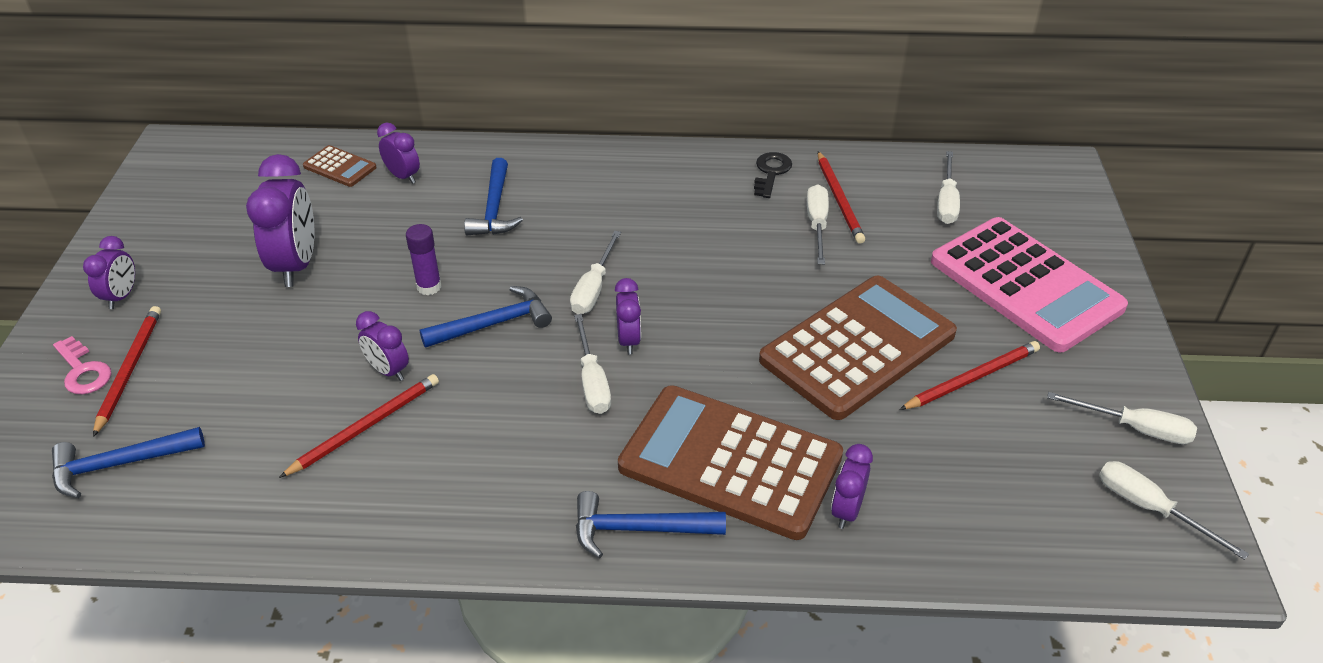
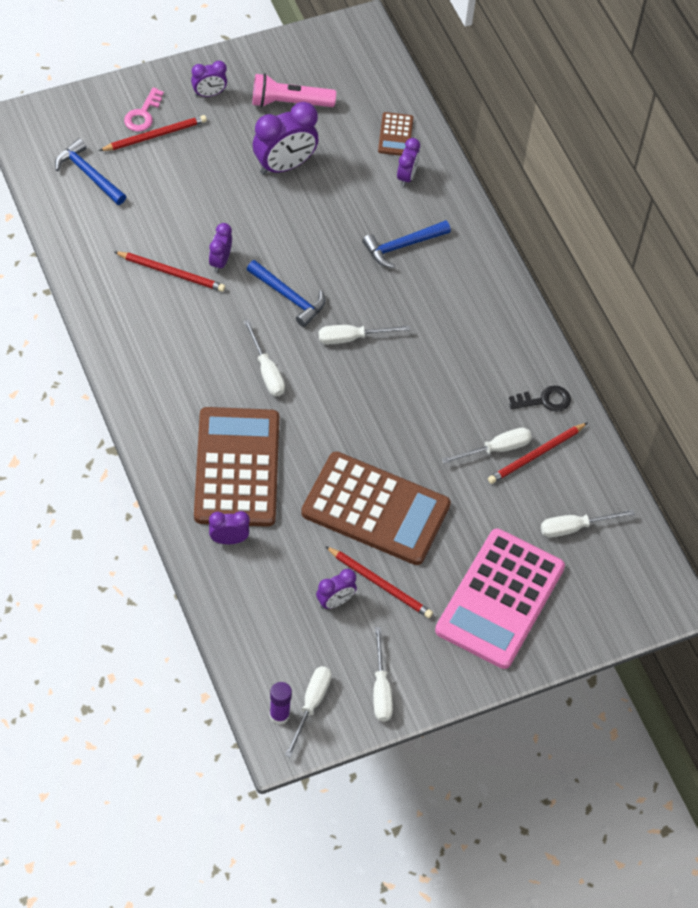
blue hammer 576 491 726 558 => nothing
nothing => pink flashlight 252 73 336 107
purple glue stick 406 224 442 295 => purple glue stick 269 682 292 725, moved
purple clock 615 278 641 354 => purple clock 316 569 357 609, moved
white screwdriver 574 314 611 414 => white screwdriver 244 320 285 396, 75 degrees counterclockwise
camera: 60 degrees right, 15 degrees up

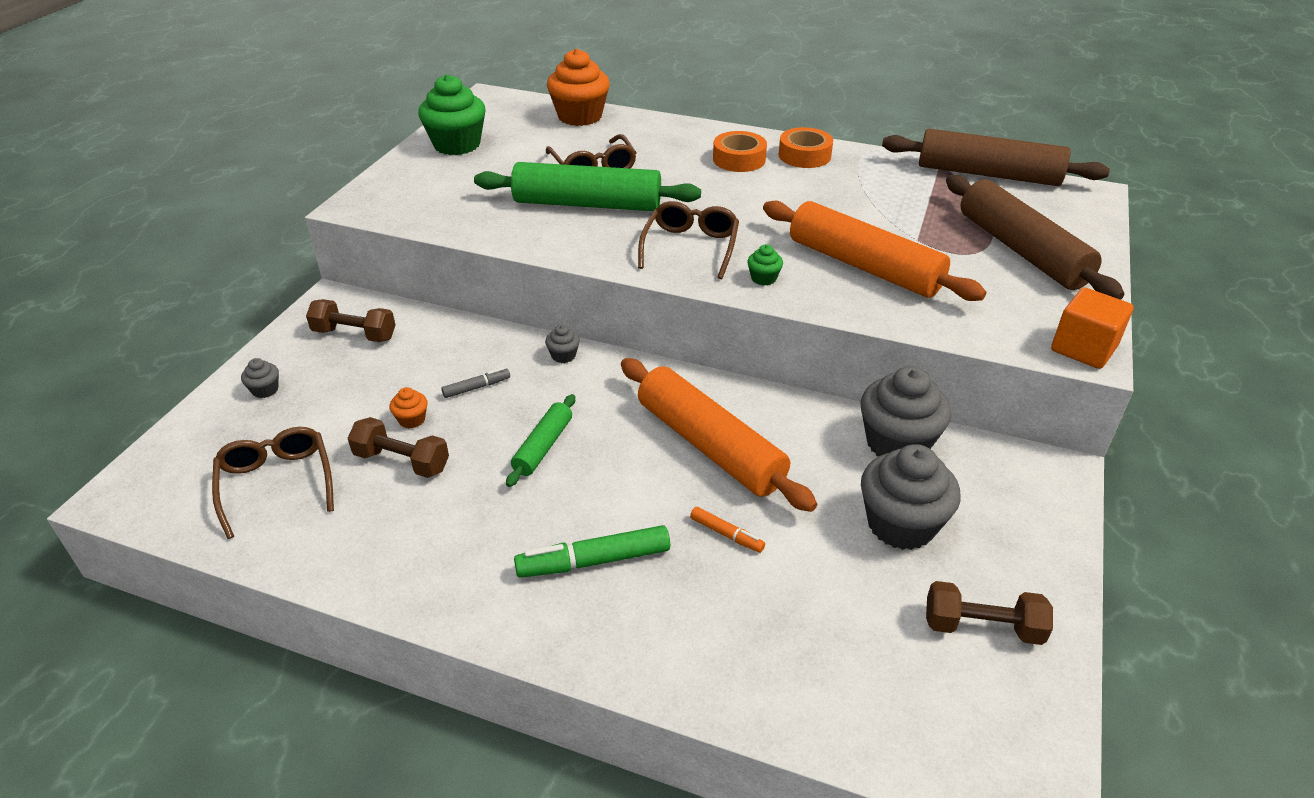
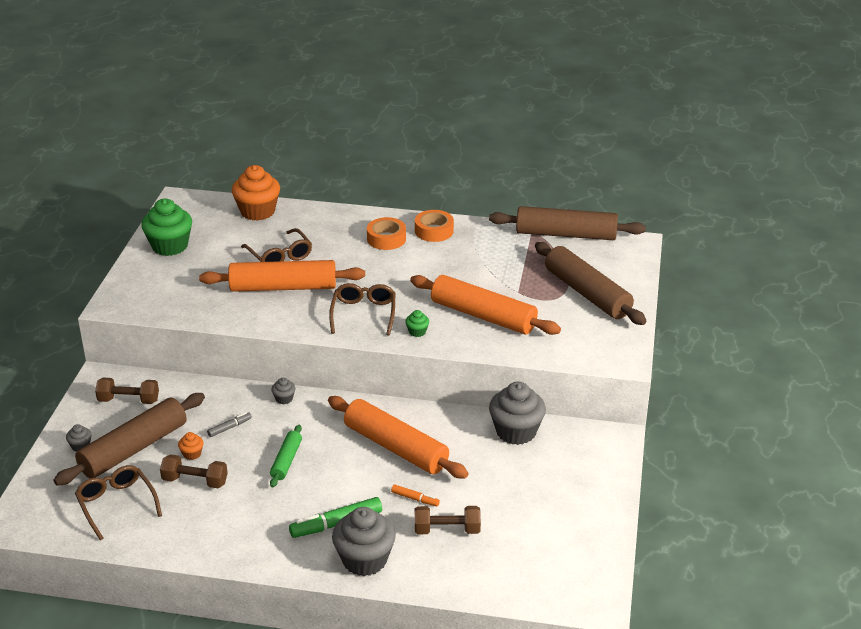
orange cube 1051 287 1134 369 => nothing
nothing => brown rolling pin 53 393 205 485
grey cupcake 861 444 961 550 => grey cupcake 332 507 396 576, moved
brown dumbbell 926 581 1053 645 => brown dumbbell 415 506 481 534, moved
green rolling pin 474 162 701 211 => orange rolling pin 199 260 365 292
camera: 10 degrees left, 5 degrees down

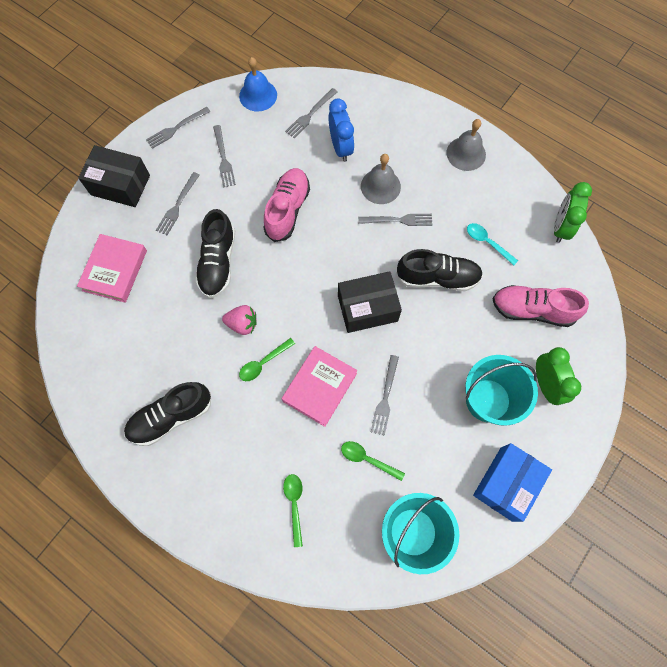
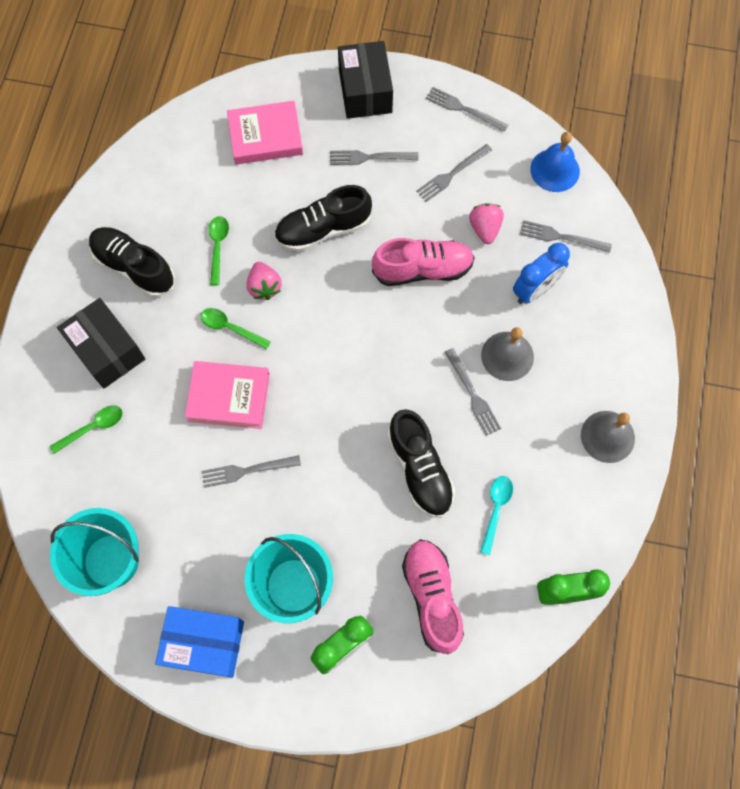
nothing => pink strawberry 469 203 504 244
black box 338 271 402 333 => black box 57 298 145 388, moved
green spoon 341 441 405 481 => green spoon 209 216 229 285, moved
camera: 65 degrees right, 0 degrees up

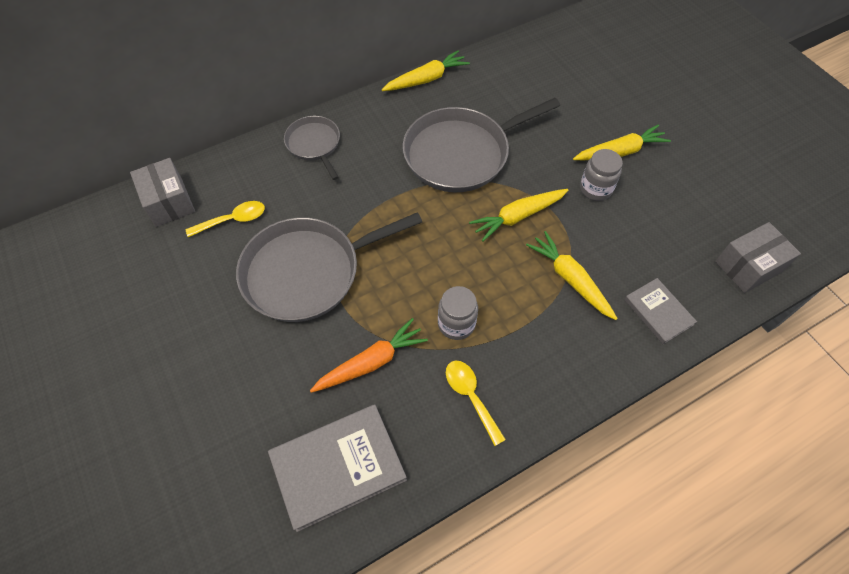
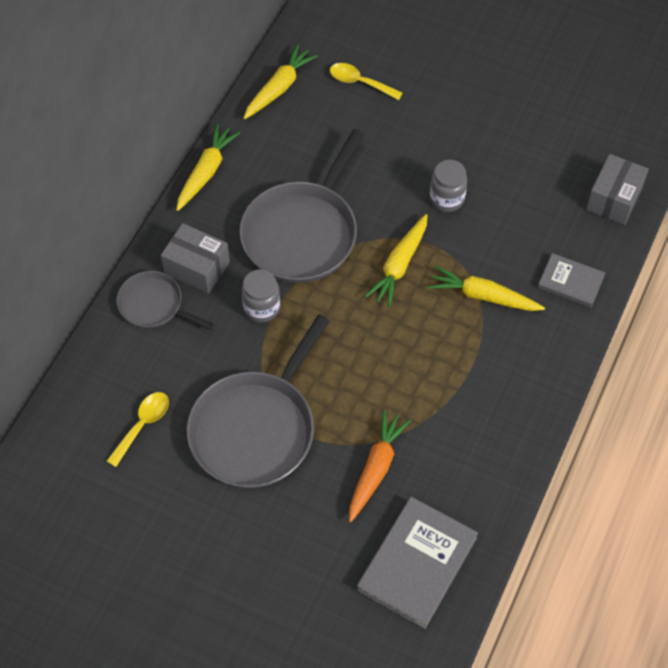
grey box 130 158 195 227 => grey box 161 223 230 294, moved
grey jar 438 286 478 340 => grey jar 242 269 280 323, moved
yellow spoon 446 360 506 446 => yellow spoon 330 63 403 100, moved
yellow carrot 573 124 671 160 => yellow carrot 244 44 318 119, moved
camera: 35 degrees left, 0 degrees up

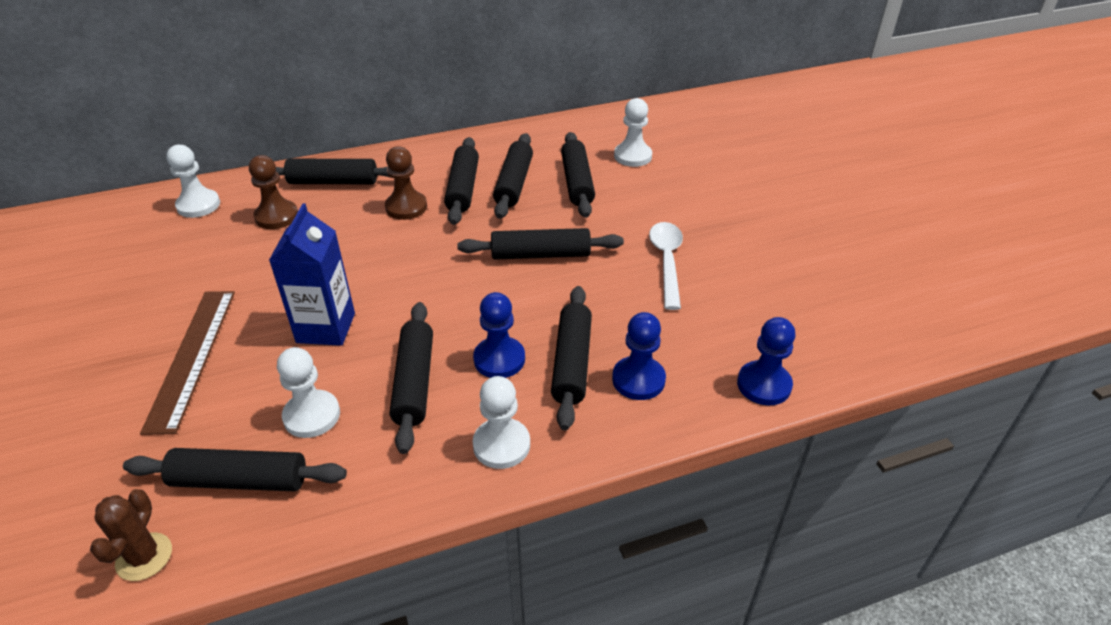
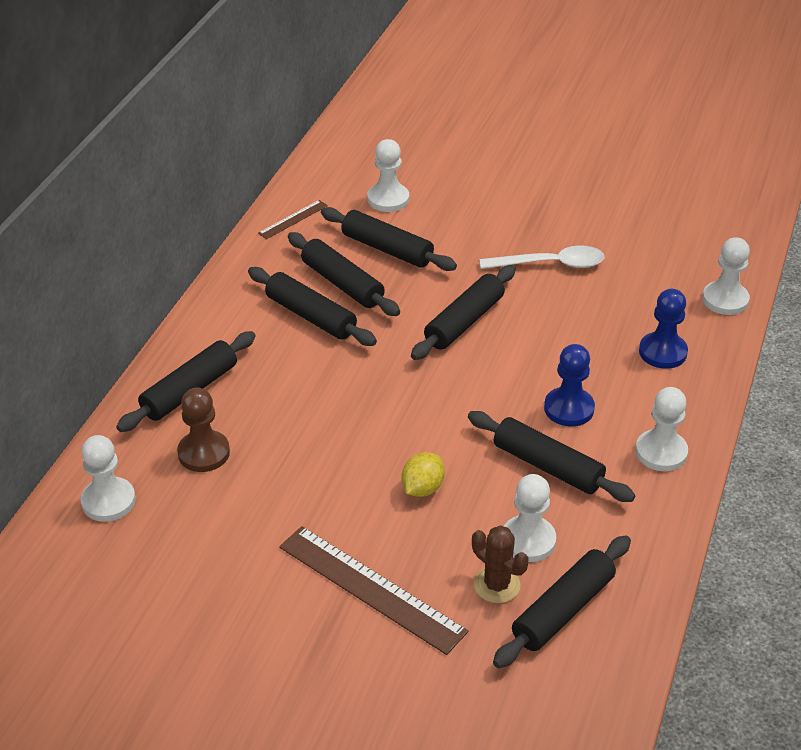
brown pawn 385 146 427 220 => nothing
black rolling pin 551 286 592 430 => nothing
nothing => brown ruler 258 200 328 239
brown cactus 90 489 172 581 => brown cactus 472 525 529 603, moved
blue carton 269 203 355 346 => yellow lemon 401 452 445 497
blue pawn 737 317 795 405 => white pawn 702 237 750 315
white spoon 649 222 683 310 => white spoon 479 245 605 269, 135 degrees clockwise
camera: 50 degrees left, 0 degrees up

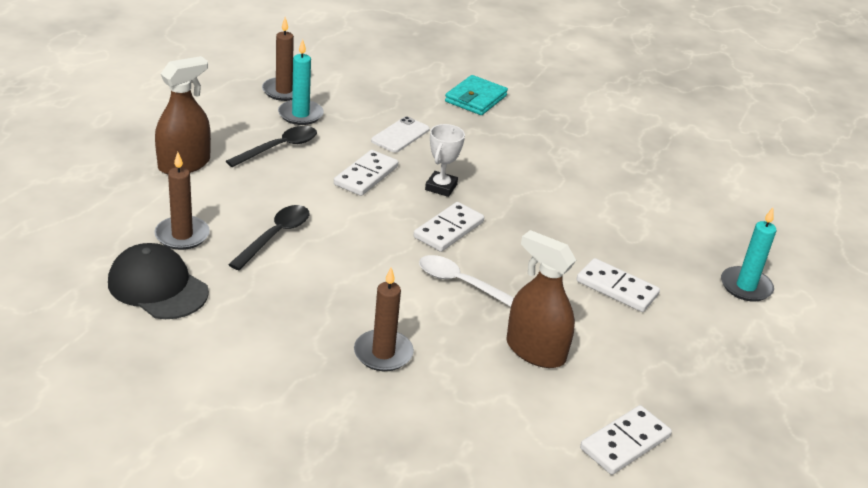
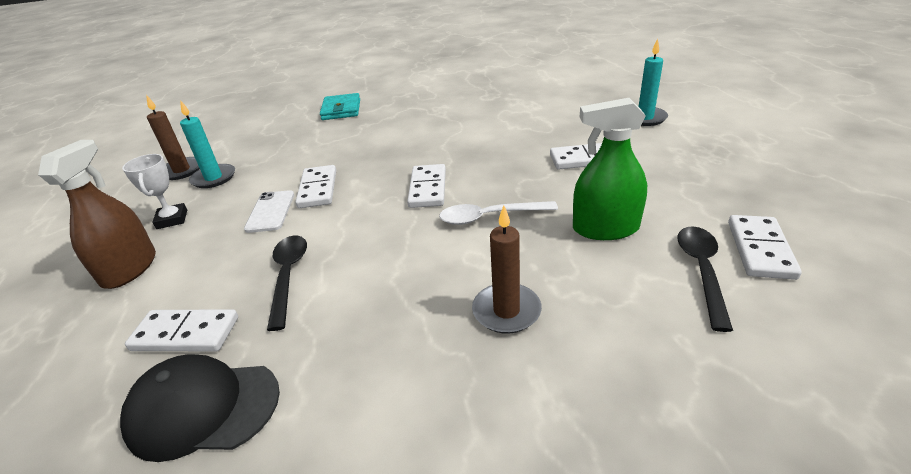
black spoon 226 126 317 167 => black spoon 677 226 733 332, moved
white phone 371 116 430 153 => white phone 244 190 294 233, moved
white trophy 425 124 465 197 => white trophy 122 154 187 229, moved
brown candle 154 152 210 250 => white domino 125 309 238 351
brown spray bottle 506 230 576 368 => green spray bottle 573 98 647 240
camera: 30 degrees left, 0 degrees up

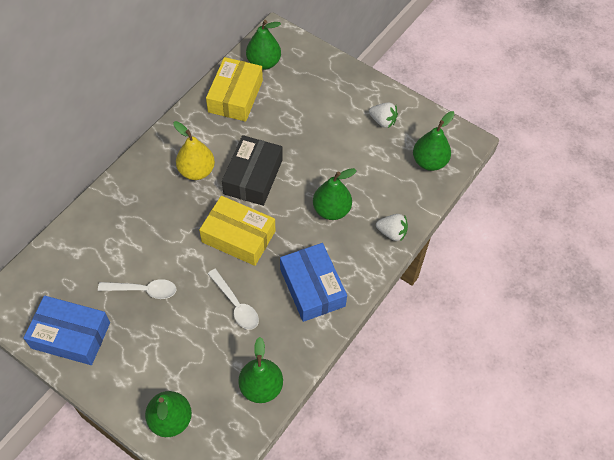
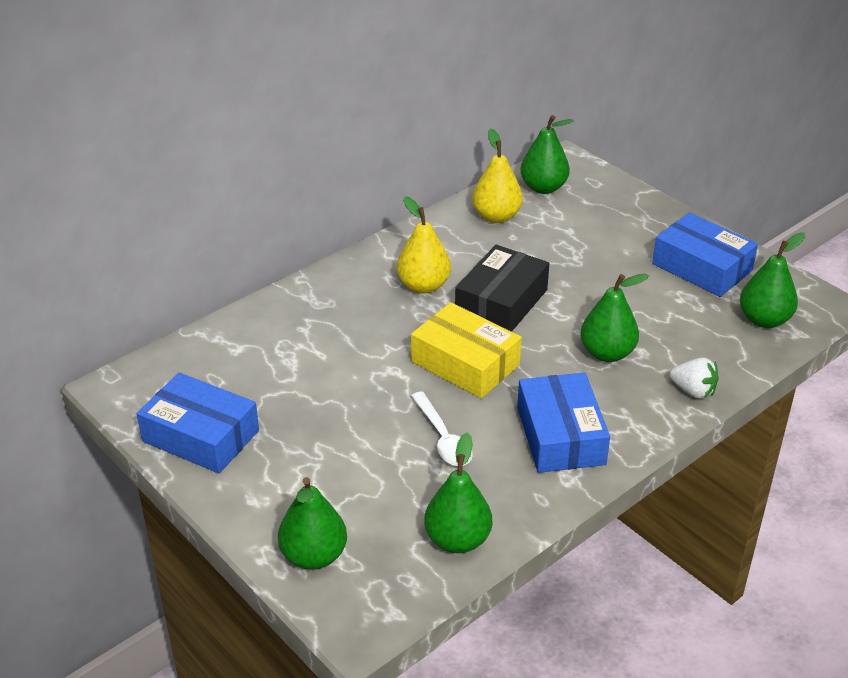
white spoon 98 279 176 299 => nothing
yellow box 206 57 263 122 => yellow pear 472 128 523 223
white strawberry 369 103 398 128 => blue box 652 212 758 297
camera: 15 degrees right, 20 degrees down

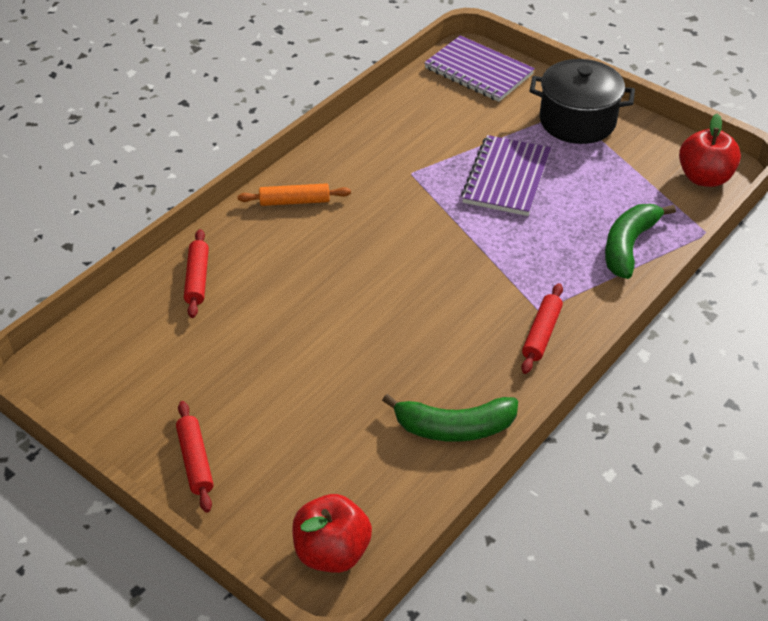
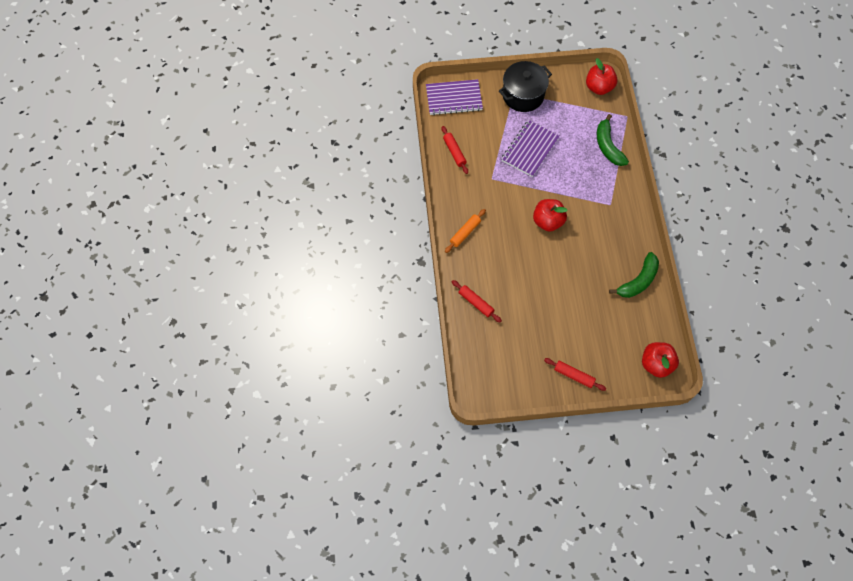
nothing => red apple 533 199 568 232
red rolling pin 521 283 563 374 => red rolling pin 442 126 468 174, moved
purple notebook 461 135 551 216 => purple notebook 502 120 560 177, 60 degrees clockwise
camera: 45 degrees left, 20 degrees up

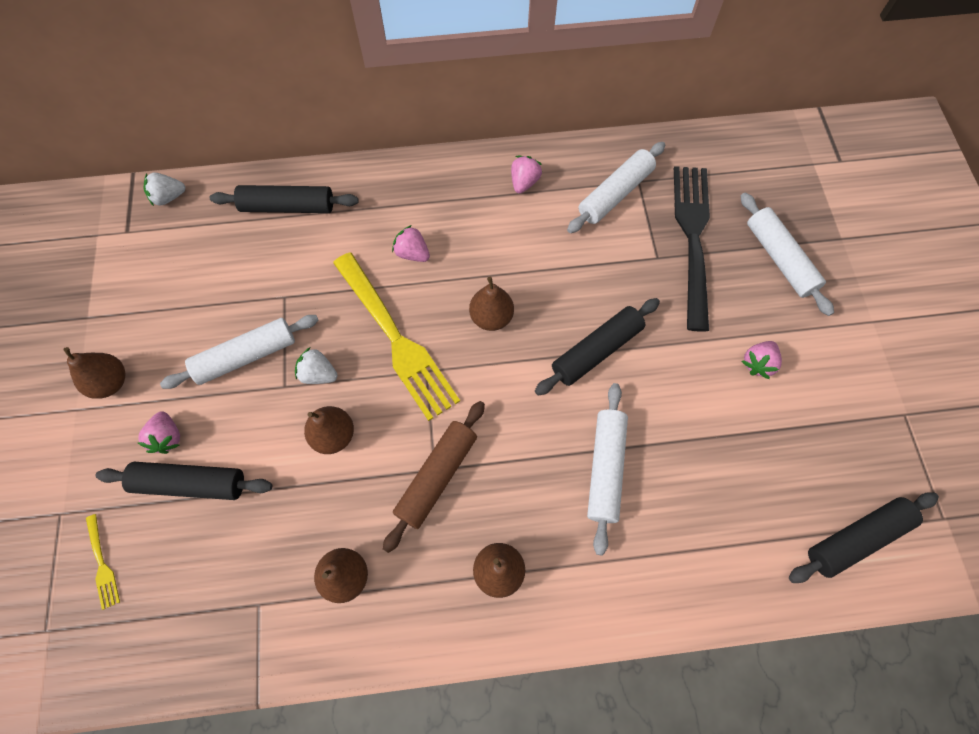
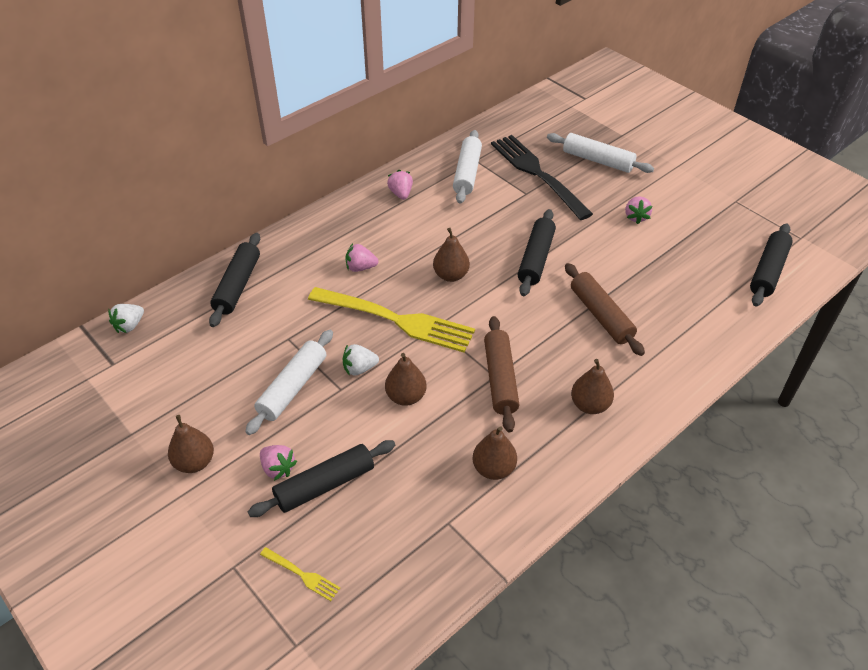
white rolling pin 587 383 628 555 => brown rolling pin 565 263 645 356
black rolling pin 210 185 359 213 => black rolling pin 209 233 260 327, 45 degrees counterclockwise
camera: 35 degrees left, 20 degrees down

